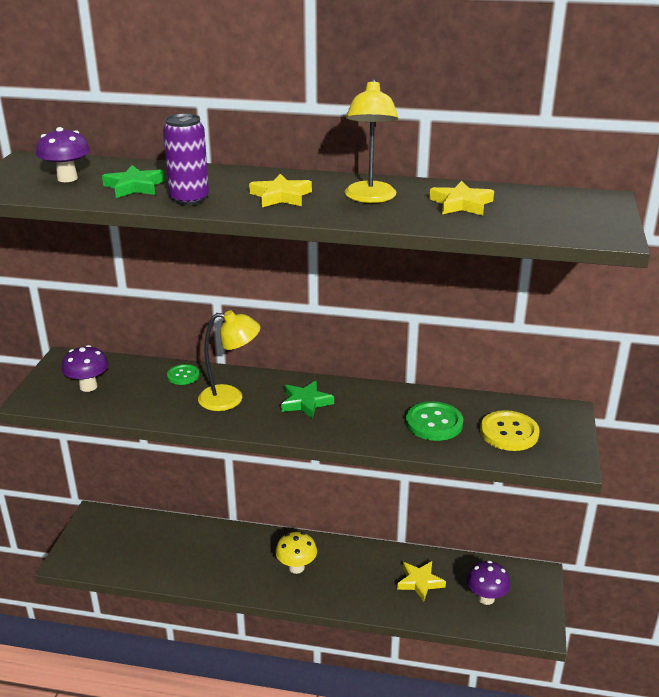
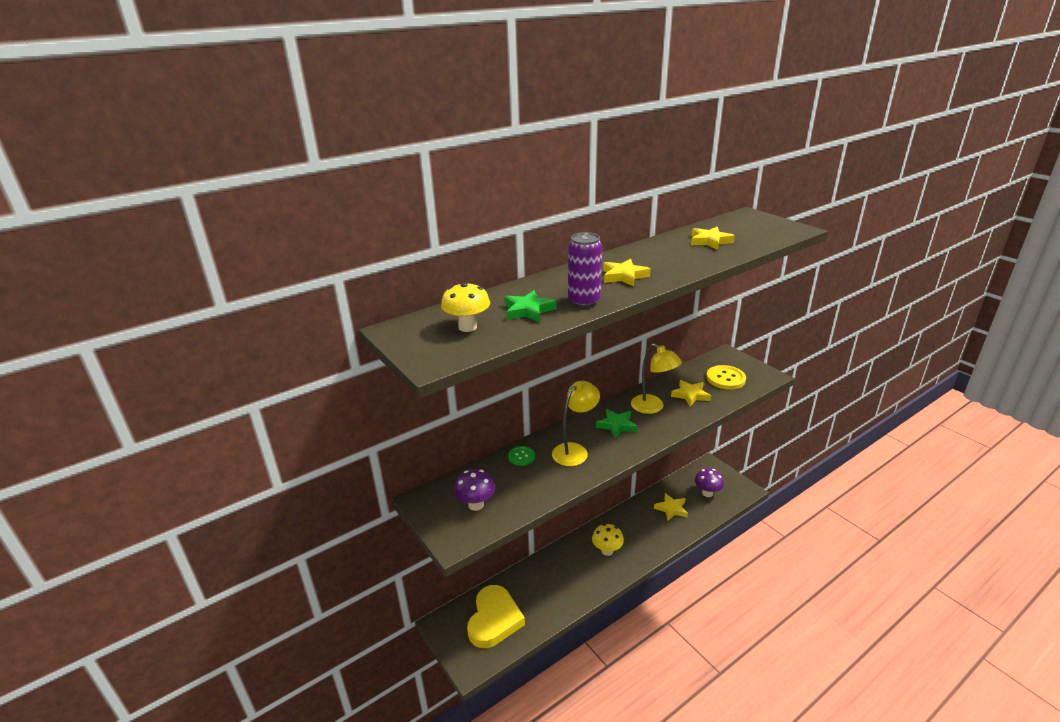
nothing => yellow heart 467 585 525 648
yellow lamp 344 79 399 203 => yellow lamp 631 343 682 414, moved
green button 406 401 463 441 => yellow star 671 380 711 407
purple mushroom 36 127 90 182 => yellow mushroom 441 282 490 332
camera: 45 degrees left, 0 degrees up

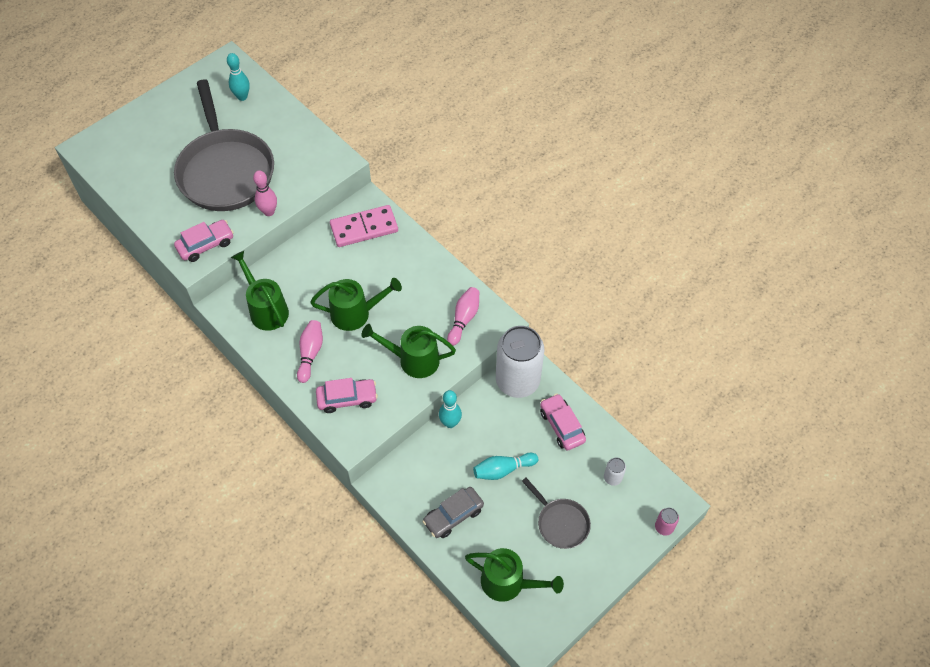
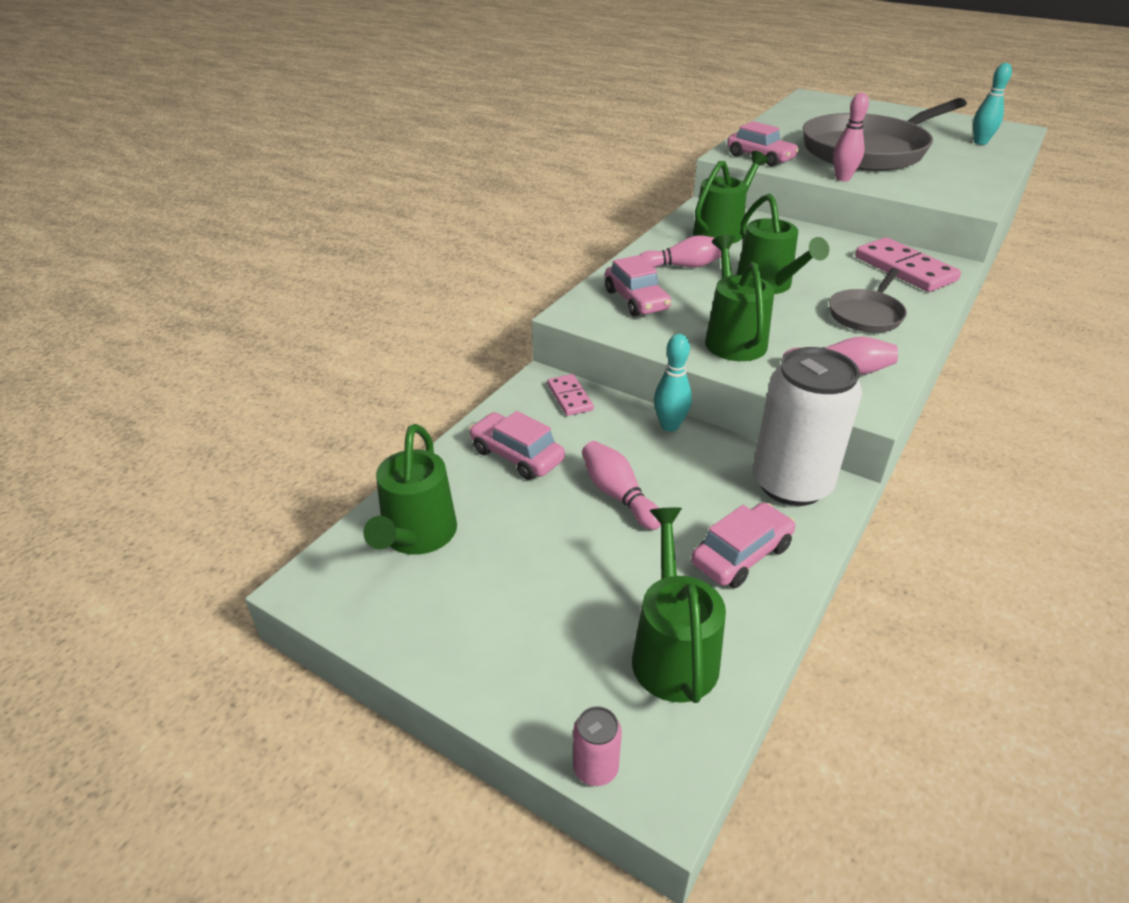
nothing => pink domino 547 374 594 416
grey pan 522 478 591 549 => grey pan 829 268 907 333, moved
white can 604 458 626 486 => green watering can 632 507 726 703
grey car 422 487 484 538 => pink car 469 411 565 480
turquoise bowling pin 473 453 538 480 => pink bowling pin 582 441 661 530
camera: 75 degrees right, 20 degrees down

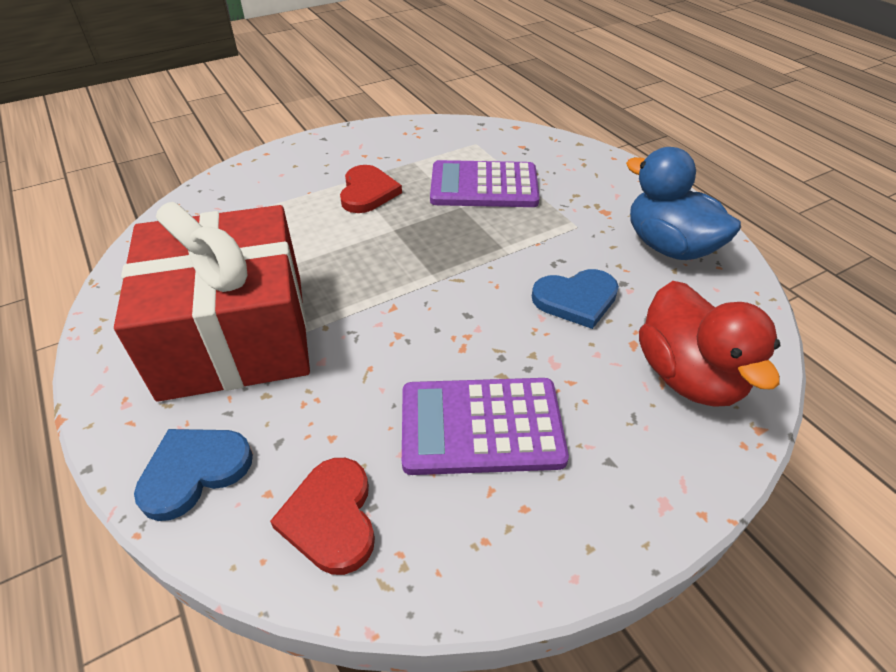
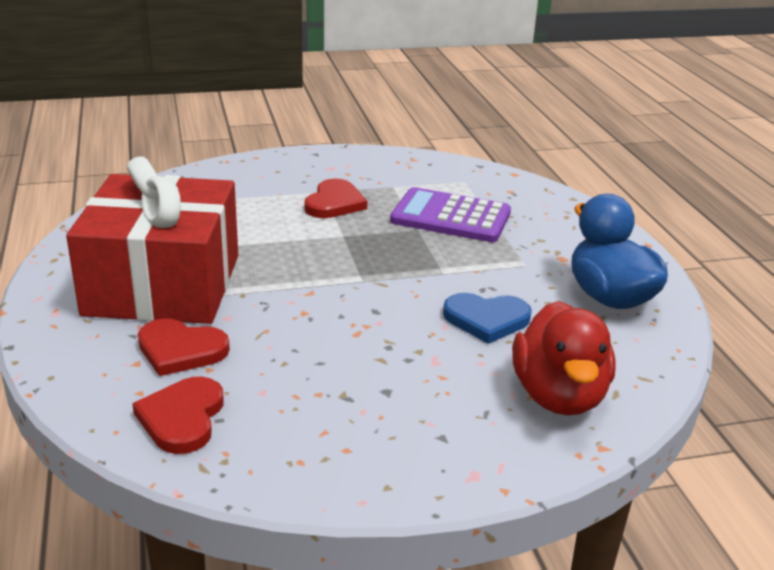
blue heart 134 429 253 521 => nothing
purple calculator 402 378 569 475 => nothing
nothing => red heart 138 318 230 376
camera: 15 degrees right, 15 degrees down

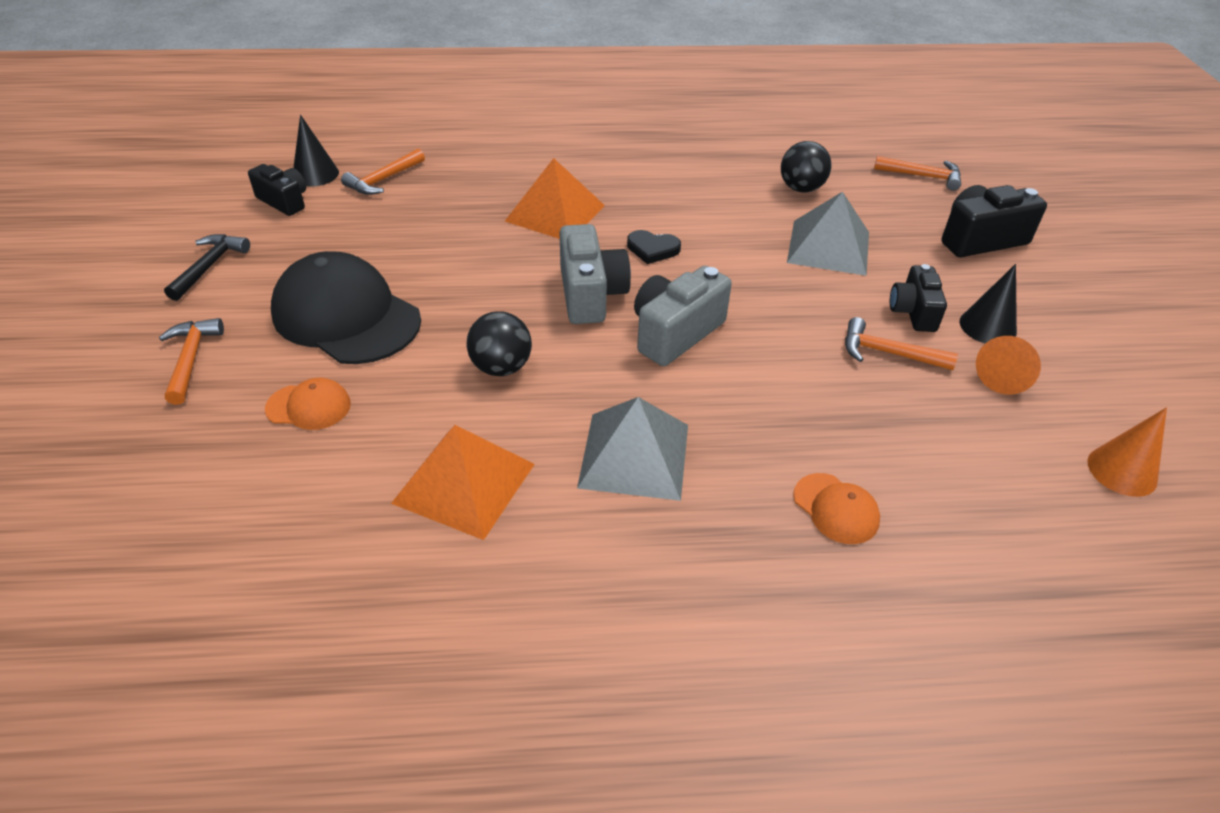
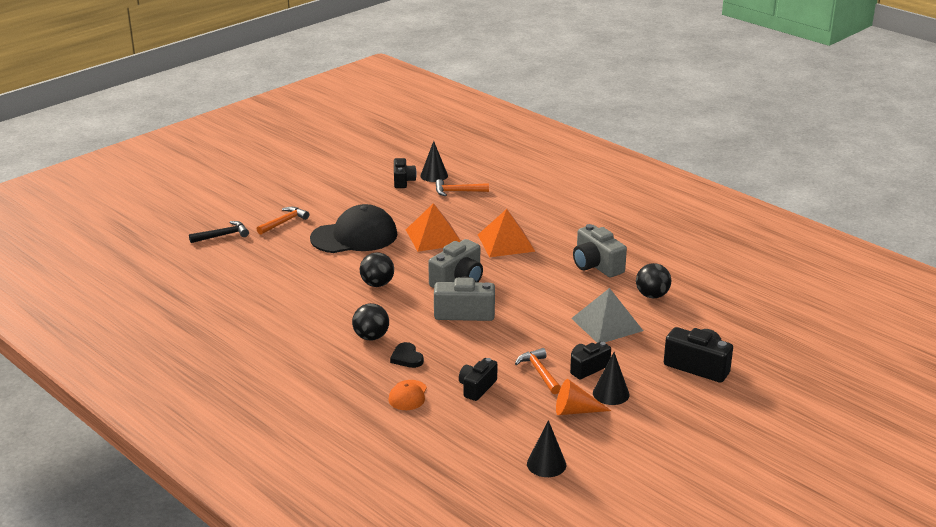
orange cap 265 378 351 430 => nothing
orange hammer 874 156 961 191 => nothing
nothing => black camera 459 358 497 401
nothing => grey camera 573 224 627 277
black hammer 164 234 250 301 => black hammer 189 221 249 243, moved
orange pyramid 391 425 535 540 => orange pyramid 406 203 461 252, moved
black heart 627 230 681 264 => black heart 390 342 424 368, moved
grey pyramid 577 397 688 501 => black ball 352 303 389 341
orange cone 1087 407 1167 497 => black cone 527 420 566 477
black cap 271 251 421 364 => black cap 310 204 397 253, 75 degrees clockwise
camera: 50 degrees right, 15 degrees down

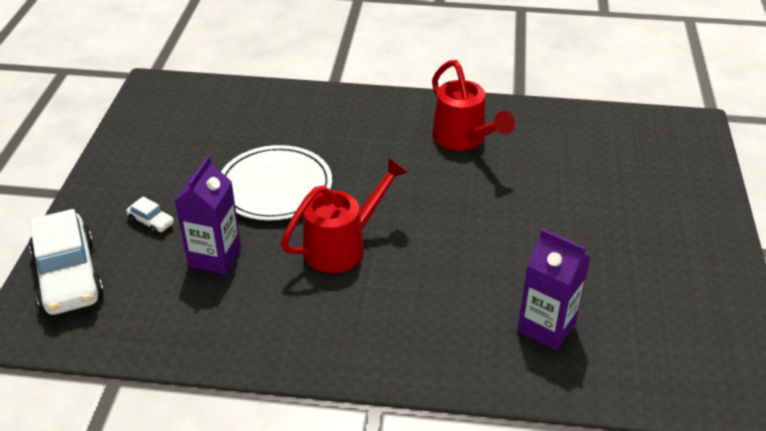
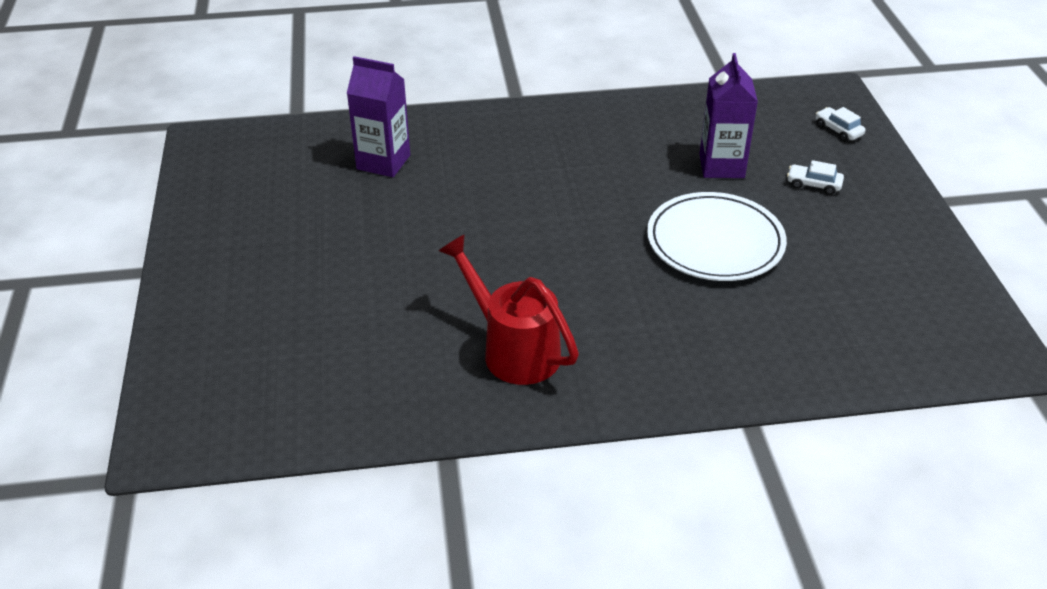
red watering can 281 157 408 273 => nothing
white car 29 209 104 315 => white car 816 107 865 142, x0.42
camera: 165 degrees right, 0 degrees up

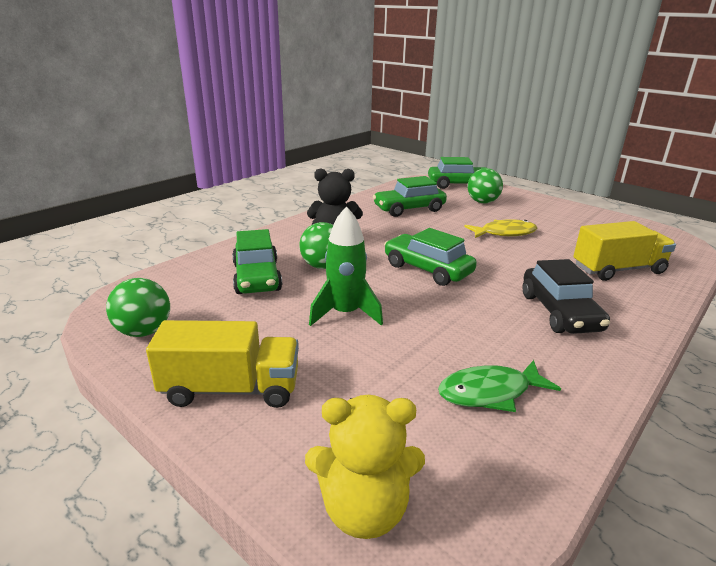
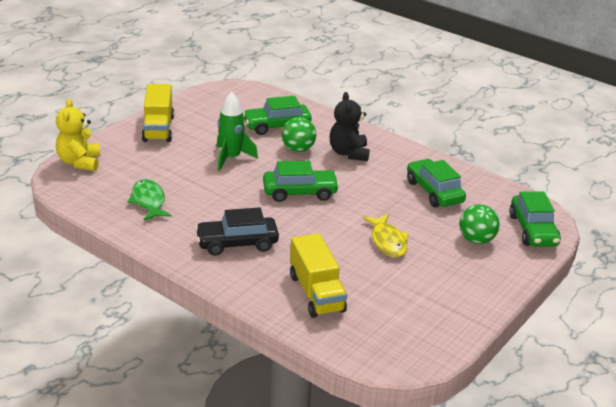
green ball 106 278 170 337 => nothing
green car 384 228 477 286 => green car 263 161 340 202, 45 degrees clockwise
camera: 85 degrees right, 5 degrees up

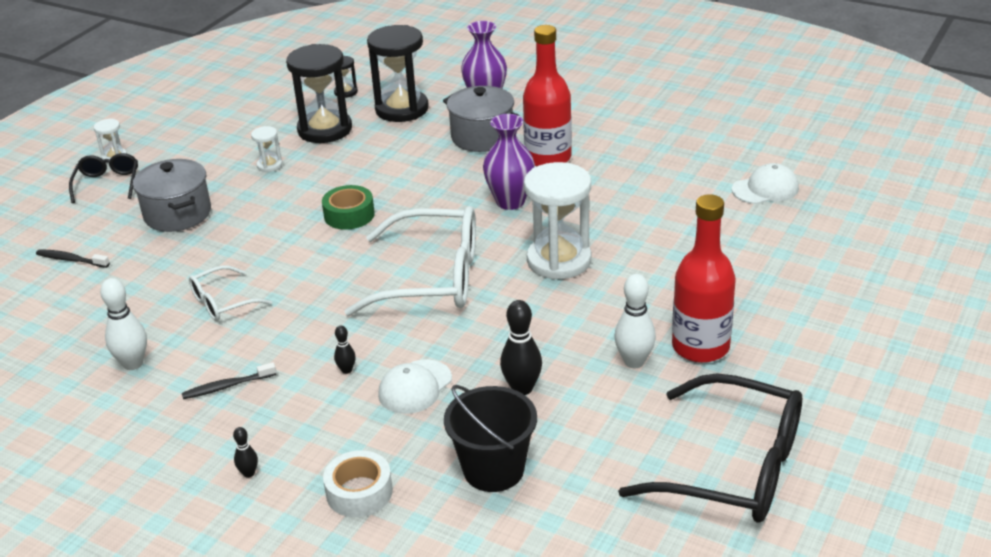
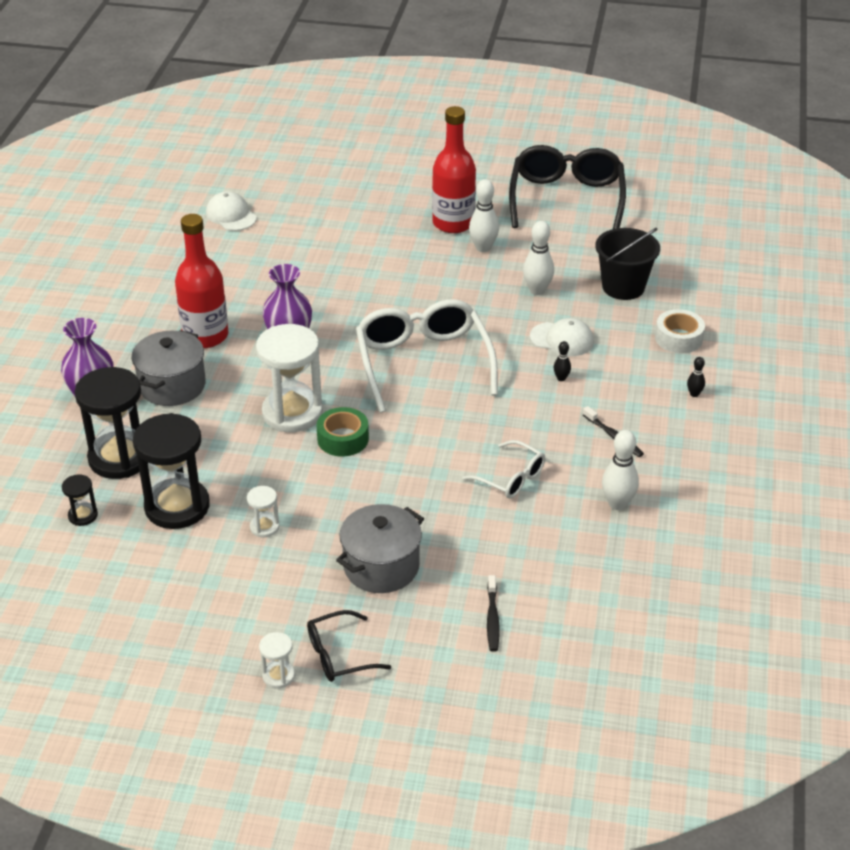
white hourglass 524 162 591 280 => white hourglass 256 324 323 432, moved
black bowling pin 500 300 542 395 => white bowling pin 523 221 554 295
camera: 110 degrees left, 5 degrees up

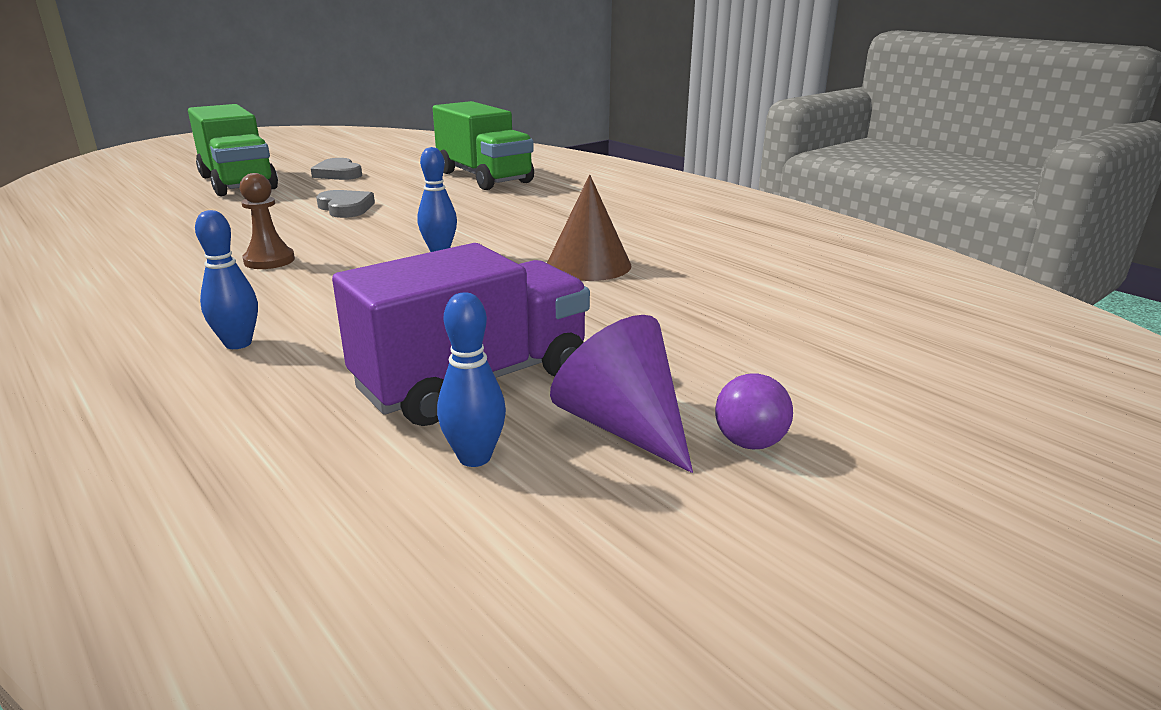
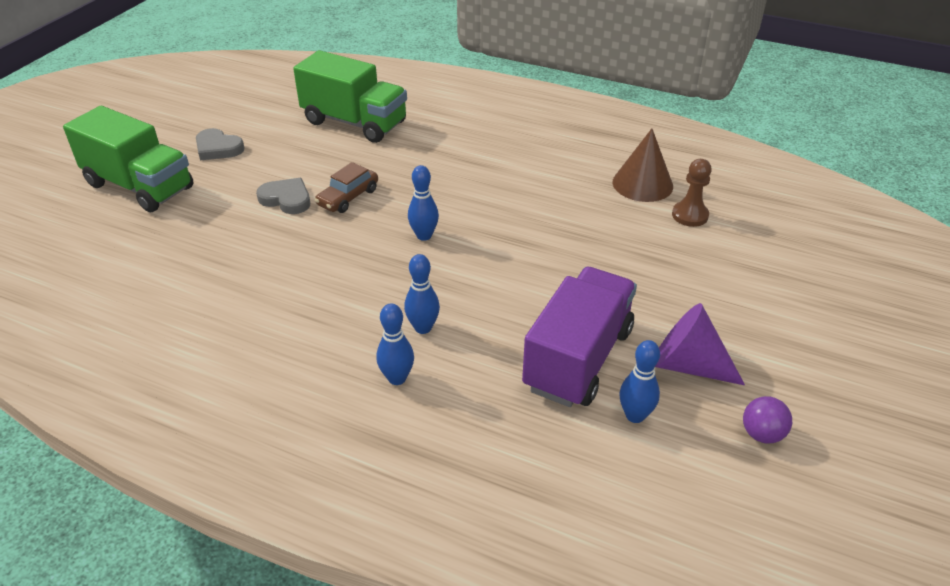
nothing => brown car 315 162 378 213
nothing => blue bowling pin 404 254 440 334
brown pawn 240 173 295 269 => brown pawn 672 159 712 227, moved
brown cone 547 175 632 281 => brown cone 612 129 673 202, moved
purple ball 715 373 793 449 => purple ball 743 396 792 443, moved
camera: 25 degrees left, 15 degrees up

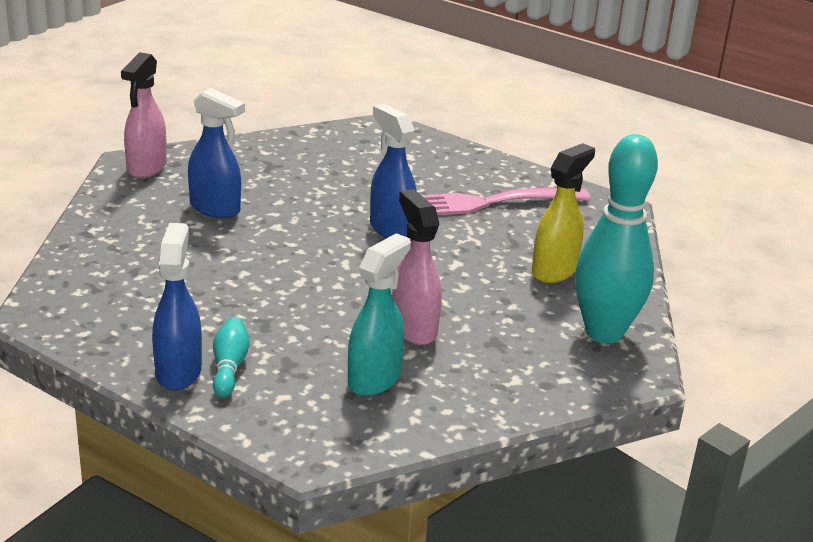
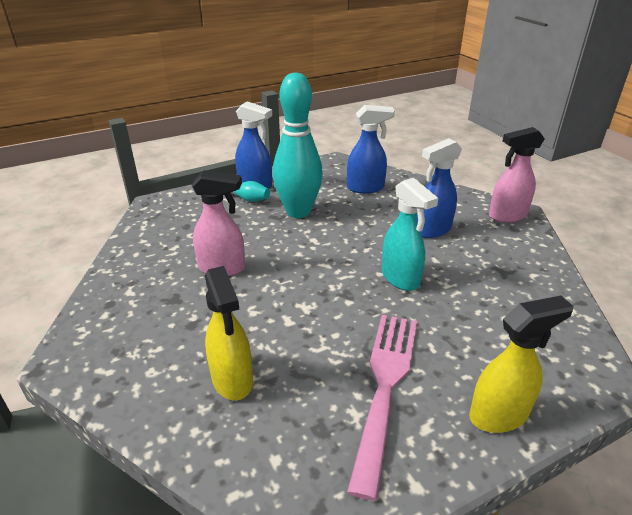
nothing => yellow spray bottle 469 296 574 433
turquoise spray bottle 348 233 411 396 => turquoise spray bottle 382 178 438 291, moved
blue spray bottle 370 104 417 238 => blue spray bottle 347 105 395 194, moved
turquoise bowling pin 575 134 658 343 => turquoise bowling pin 272 73 323 218, moved
pink spray bottle 121 52 167 178 => pink spray bottle 489 127 545 223, 60 degrees counterclockwise
camera: 120 degrees right, 5 degrees up

